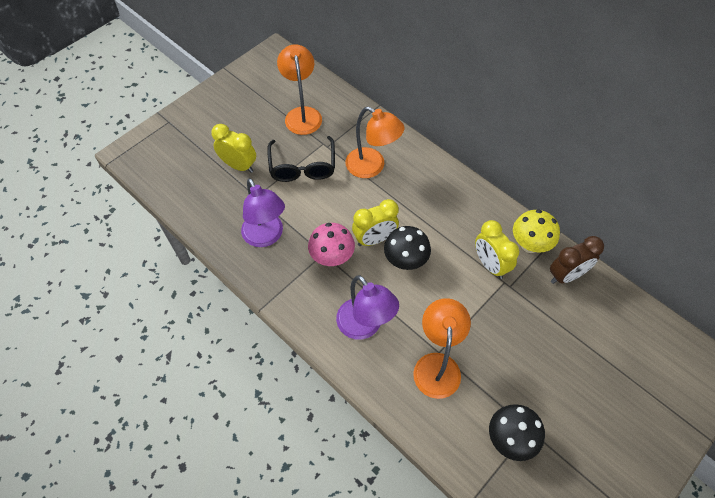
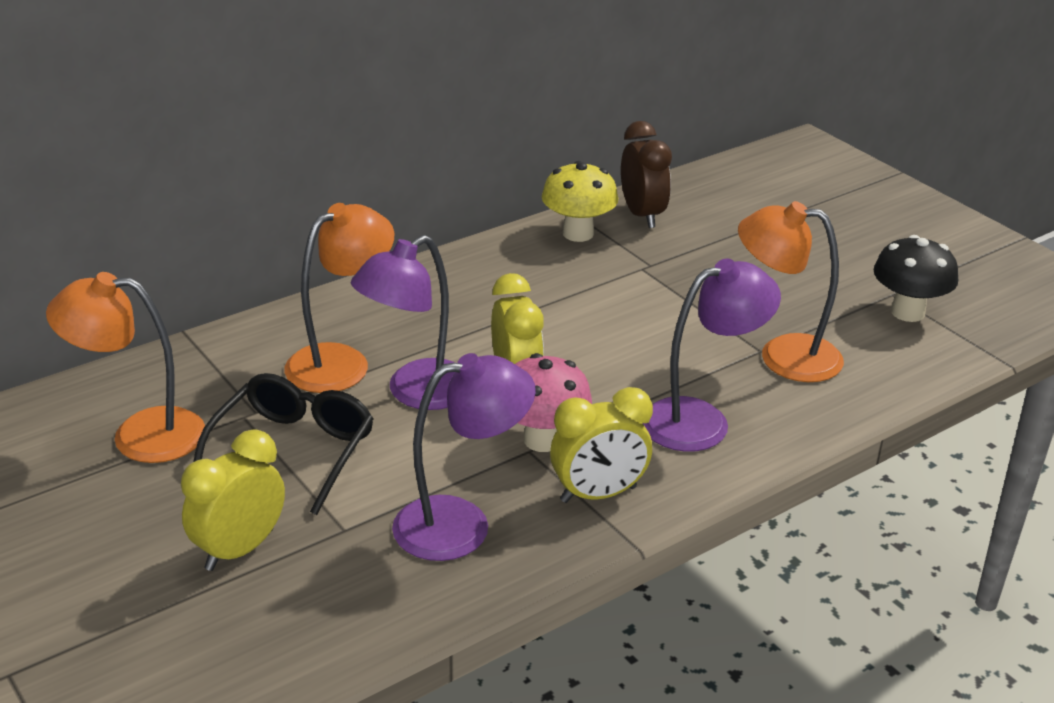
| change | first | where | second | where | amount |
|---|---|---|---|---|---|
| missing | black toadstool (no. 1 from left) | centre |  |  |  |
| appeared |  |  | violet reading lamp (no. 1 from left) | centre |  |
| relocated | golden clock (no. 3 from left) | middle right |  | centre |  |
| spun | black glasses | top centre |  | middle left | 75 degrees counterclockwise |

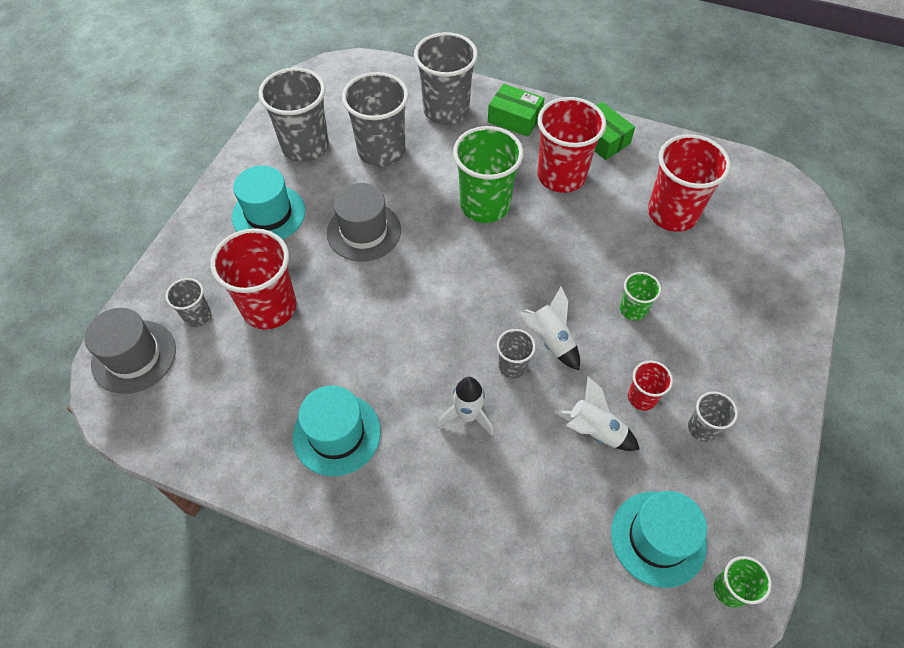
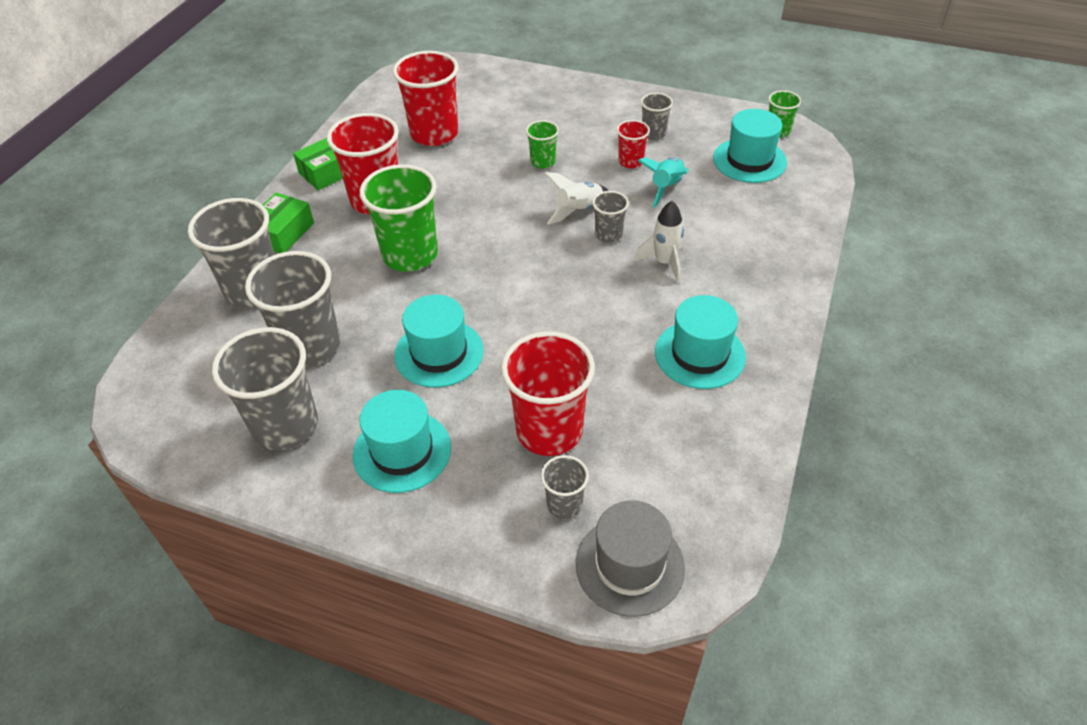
| change | first | where | second | where | amount |
|---|---|---|---|---|---|
| colour | grey tall hat (no. 2 from left) | centre | aqua tall hat (no. 2 from left) | centre |  |
| colour | snow-white toy rocket (no. 3 from left) | centre | aqua toy rocket | top centre |  |

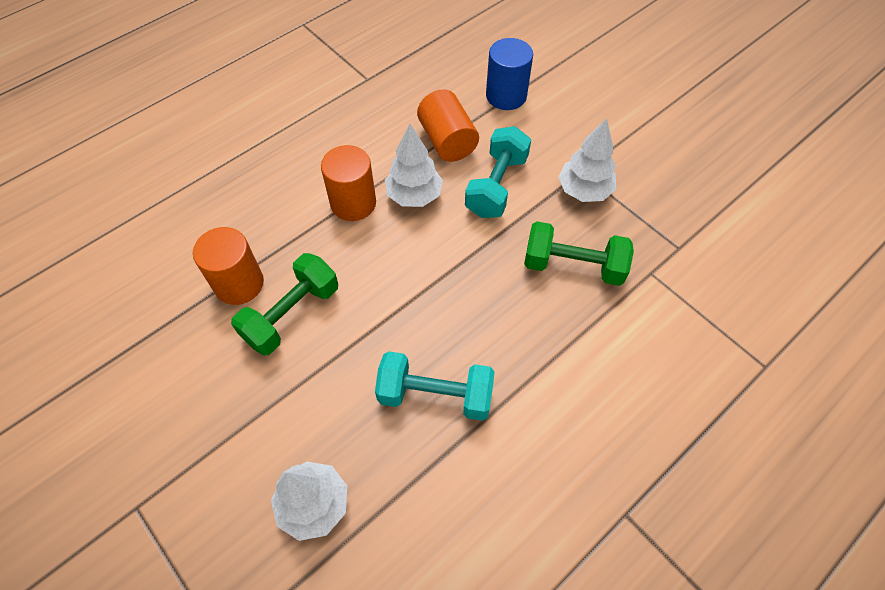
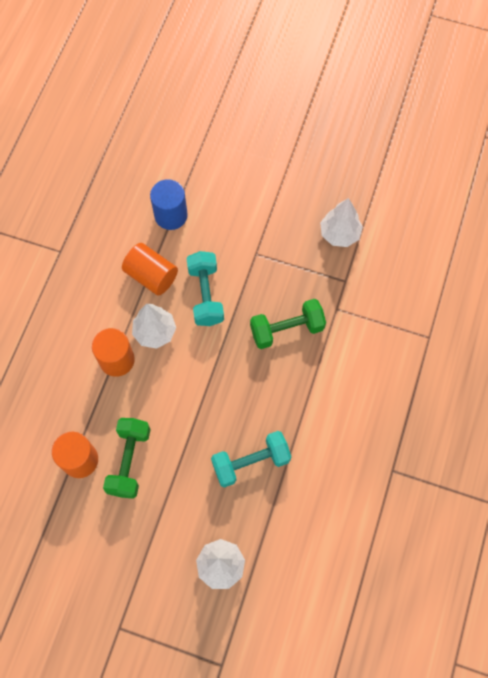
| change | first | where | second | where | amount |
|---|---|---|---|---|---|
| relocated | snow-white fir tree (no. 3 from left) | top centre |  | top right |  |

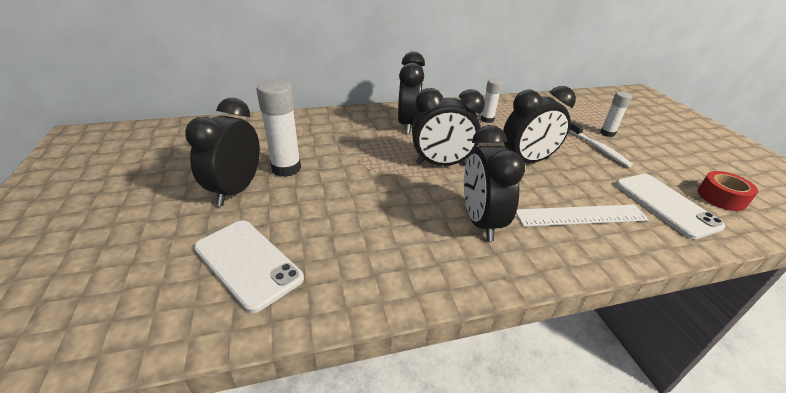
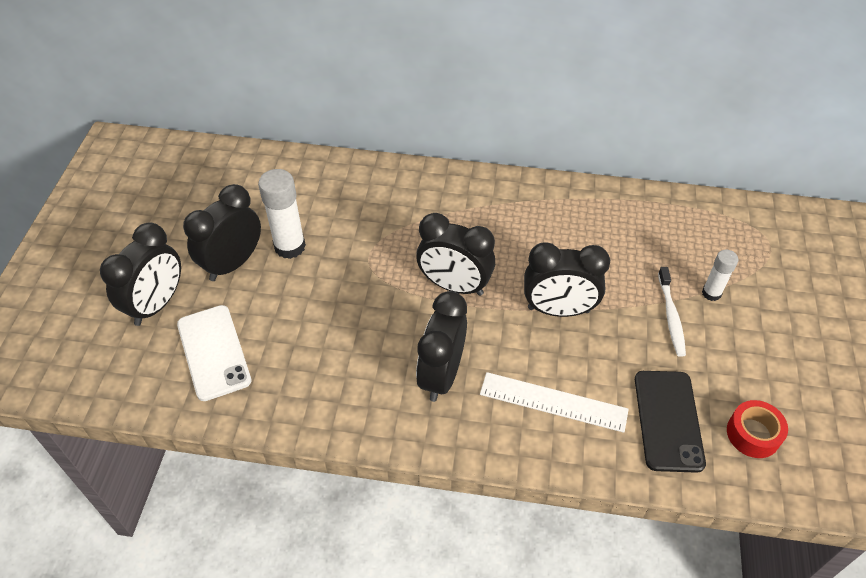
| change | first | where | second | where | amount |
|---|---|---|---|---|---|
| missing | snow-white glue (no. 2 from left) | top centre |  |  |  |
| relocated | black clock (no. 2 from left in the first image) | top centre | black clock (no. 1 from left) | middle left |  |
| colour | snow-white phone (no. 2 from left) | middle right | black phone | bottom right |  |

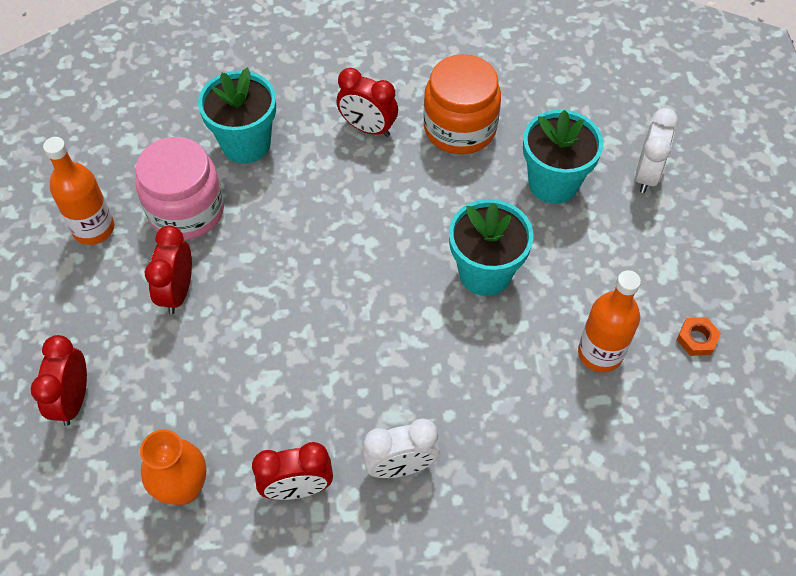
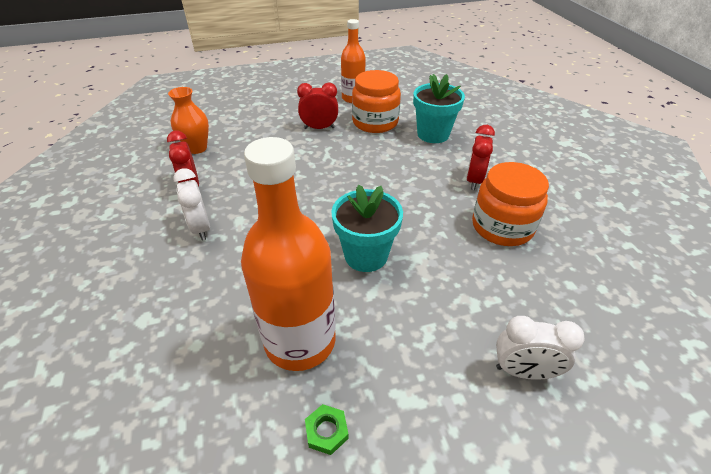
| change | first | where | second | where | amount |
|---|---|---|---|---|---|
| missing | red clock (no. 1 from left) | middle left |  |  |  |
| missing | aqua potted plant (no. 3 from left) | top right |  |  |  |
| colour | pink jam jar | top left | orange-coloured jam jar (no. 1 from left) | top centre |  |
| colour | orange-coloured nut | middle right | emerald nut | bottom centre |  |
| size | orange-coloured flask (no. 2 from left in the first image) | middle right | orange-coloured flask (no. 1 from left) | centre | x1.68 |

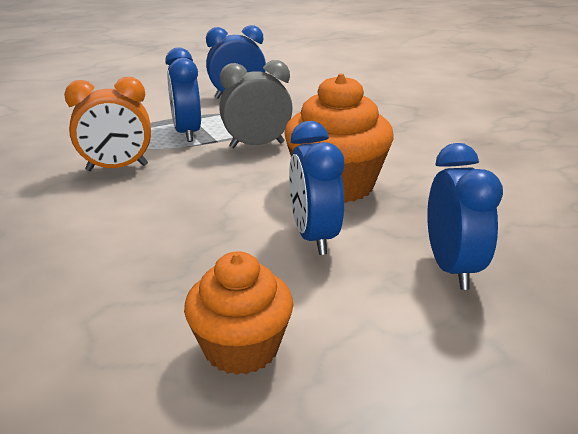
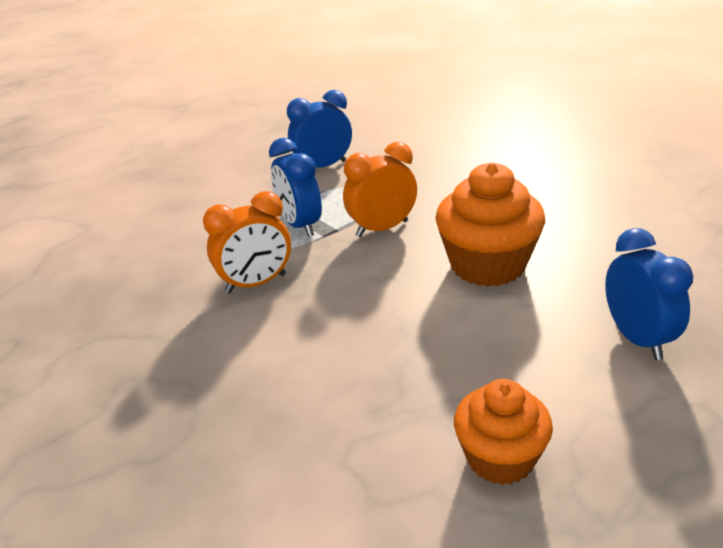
| change | first | where | second | where | amount |
|---|---|---|---|---|---|
| missing | royal blue clock (no. 3 from left) | centre |  |  |  |
| colour | grey clock | top centre | orange-coloured clock (no. 2 from left) | centre |  |

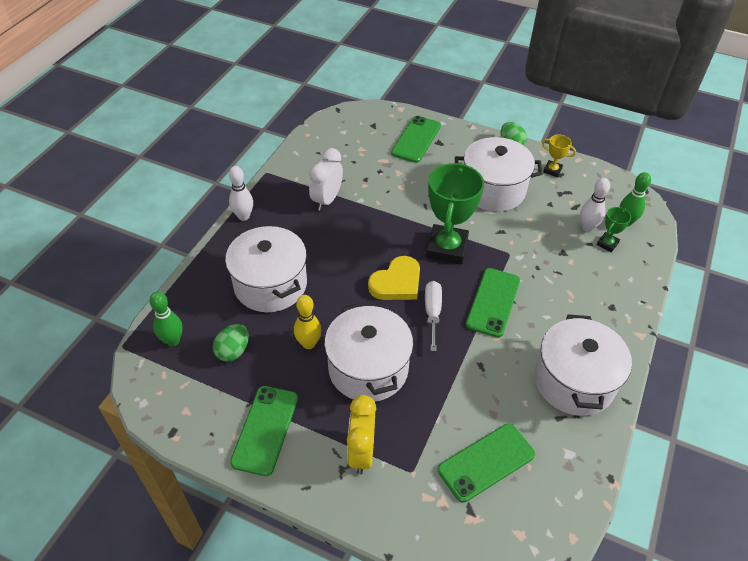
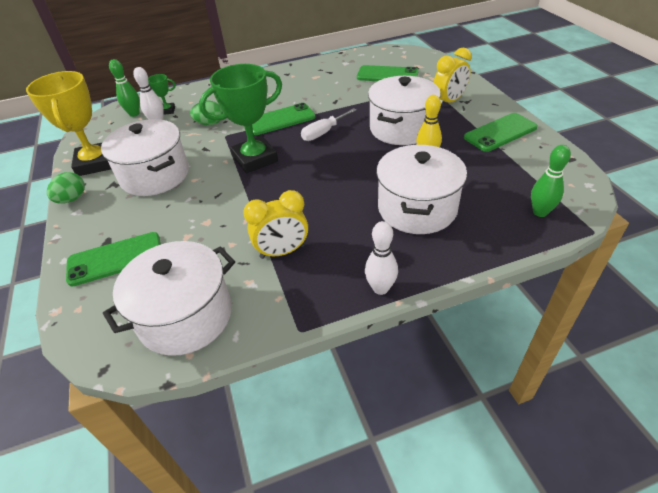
| change | first | where | second | where | amount |
|---|---|---|---|---|---|
| missing | golden love heart | centre |  |  |  |
| relocated | emerald egg (no. 1 from left in the first image) | middle left | emerald egg (no. 2 from left) | top left |  |
| relocated | snow-white pot (no. 4 from left in the first image) | middle right | snow-white pot (no. 2 from left) | middle left |  |
| colour | snow-white clock | top centre | golden clock (no. 1 from left) | centre |  |
| size | golden award cup | top right |  | top left | x2.18 |

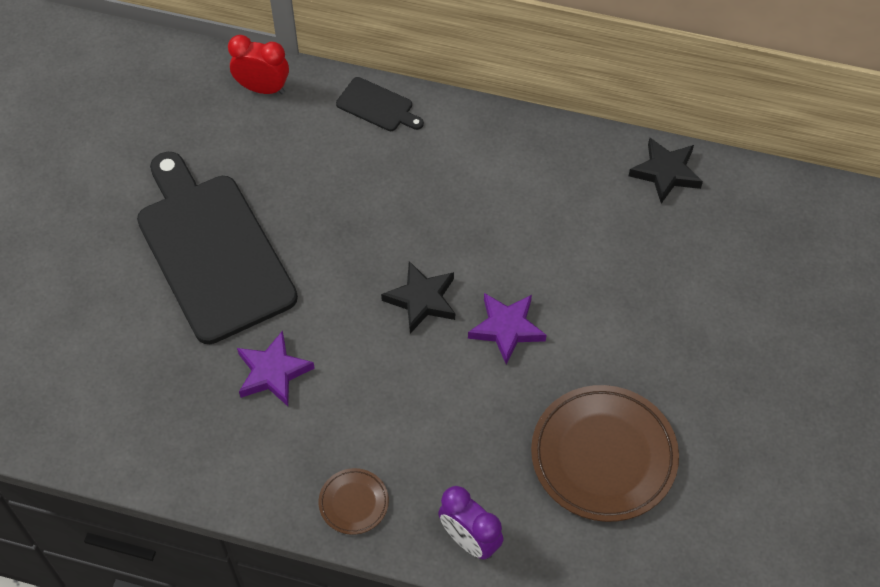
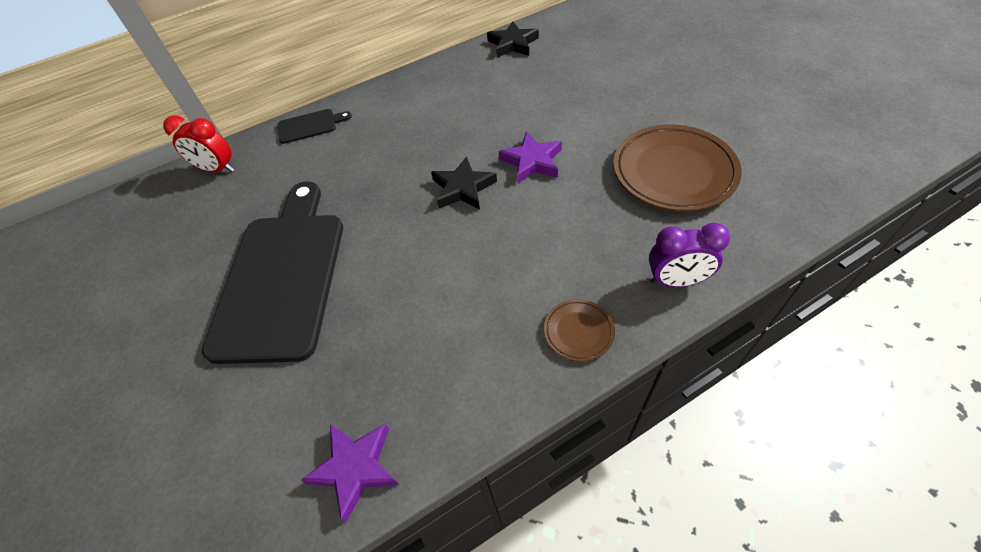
| change | first | where | second | where | amount |
|---|---|---|---|---|---|
| relocated | violet star shape (no. 1 from left) | middle left |  | bottom centre |  |
| spun | black bread board (no. 1 from left) | middle left |  | middle left | 75 degrees clockwise |
| spun | red clock | top left |  | top left | 135 degrees counterclockwise |

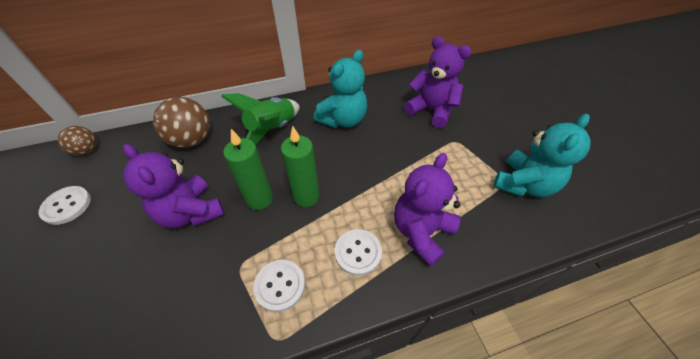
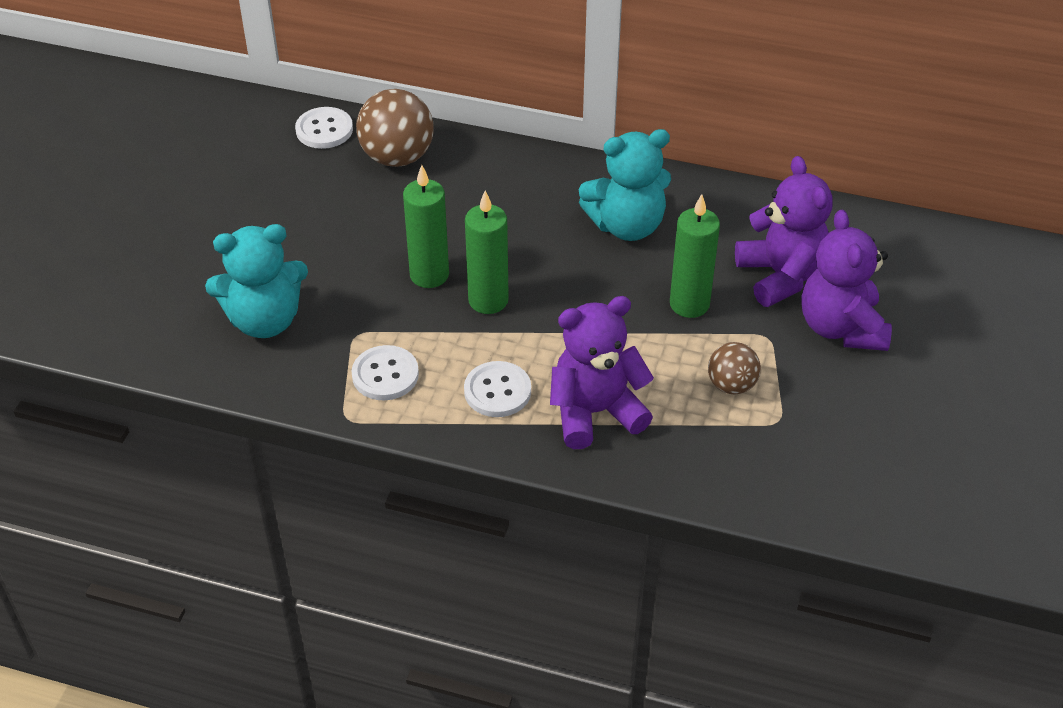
| change | first | where | second | where | amount |
|---|---|---|---|---|---|
| missing | emerald toy rocket | top centre |  |  |  |
| appeared |  |  | emerald wax candle (no. 3 from left) | centre |  |
| relocated | snow-white shirt button (no. 1 from left) | middle left |  | top left |  |
| relocated | russet play ball (no. 1 from left in the first image) | middle left | russet play ball (no. 2 from left) | middle right |  |
| relocated | violet stuffed bear (no. 1 from left in the first image) | middle left | violet stuffed bear (no. 3 from left) | middle right |  |
| relocated | aqua stuffed bear (no. 2 from left in the first image) | middle right | aqua stuffed bear (no. 1 from left) | middle left |  |

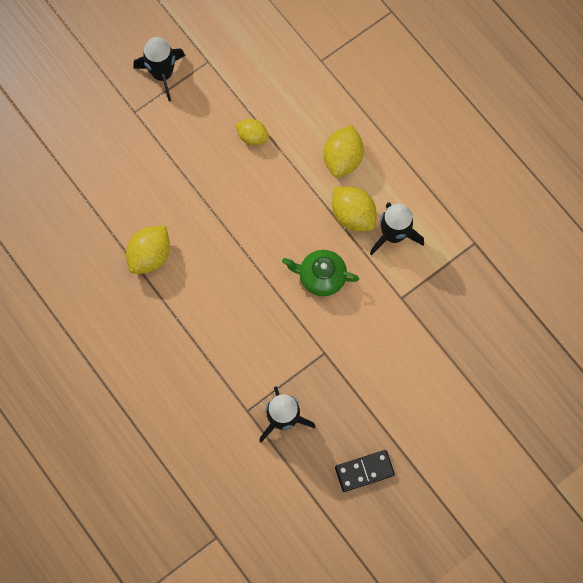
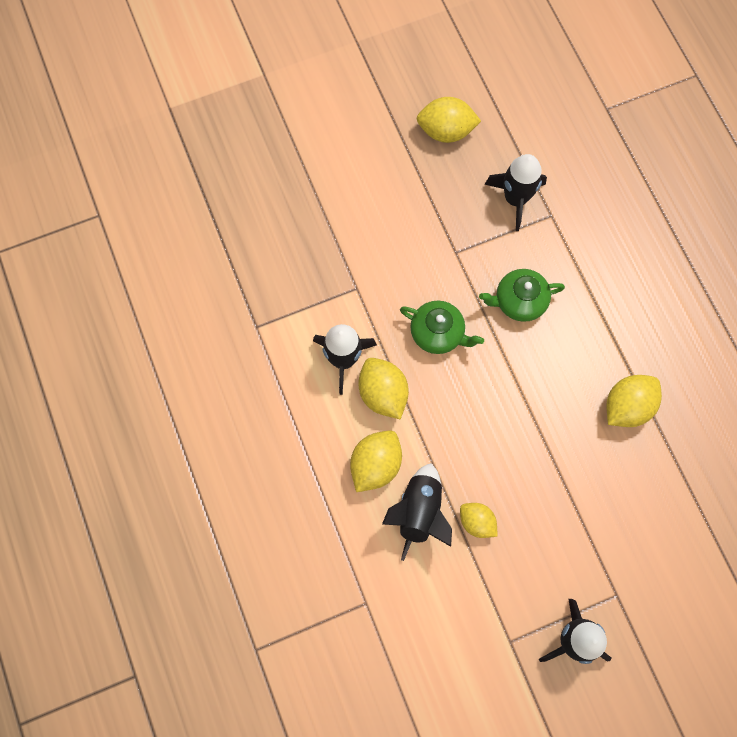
| change | first | where | second | where | amount |
|---|---|---|---|---|---|
| appeared |  |  | black toy rocket (no. 2 from left) | bottom centre |  |
| appeared |  |  | emerald teapot (no. 2 from left) | middle right |  |
| exchanged | black domino tile | bottom centre | golden toy lemon (no. 3 from left) | top centre |  |

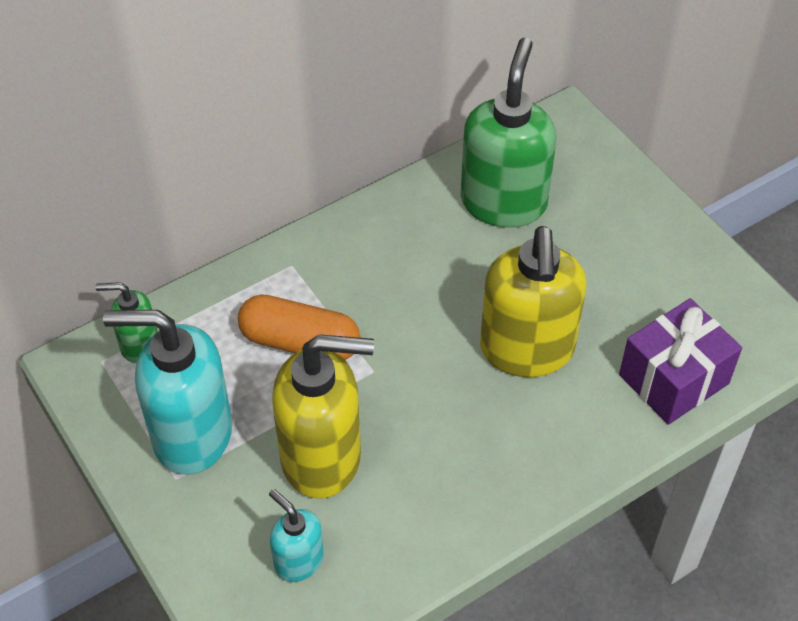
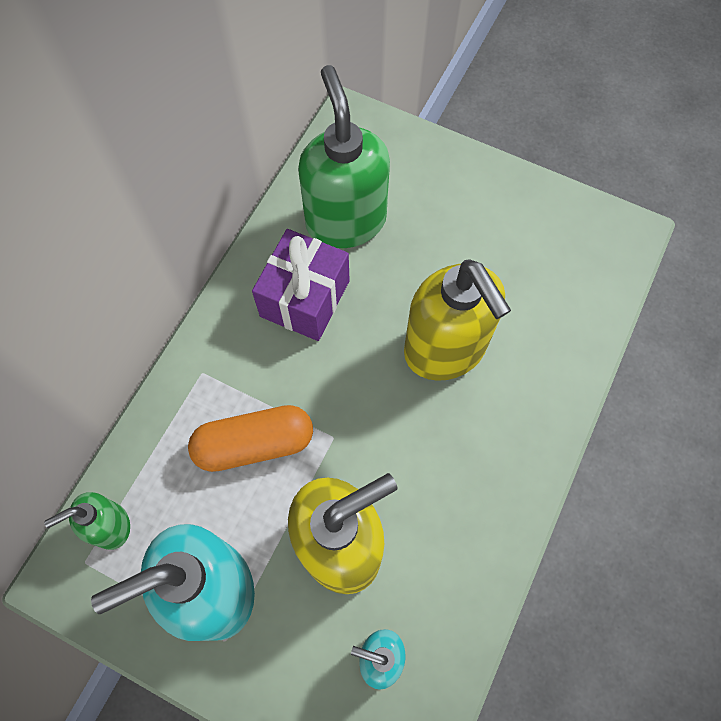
| change | first | where | second | where | amount |
|---|---|---|---|---|---|
| relocated | violet wrapped gift | middle right |  | centre |  |

